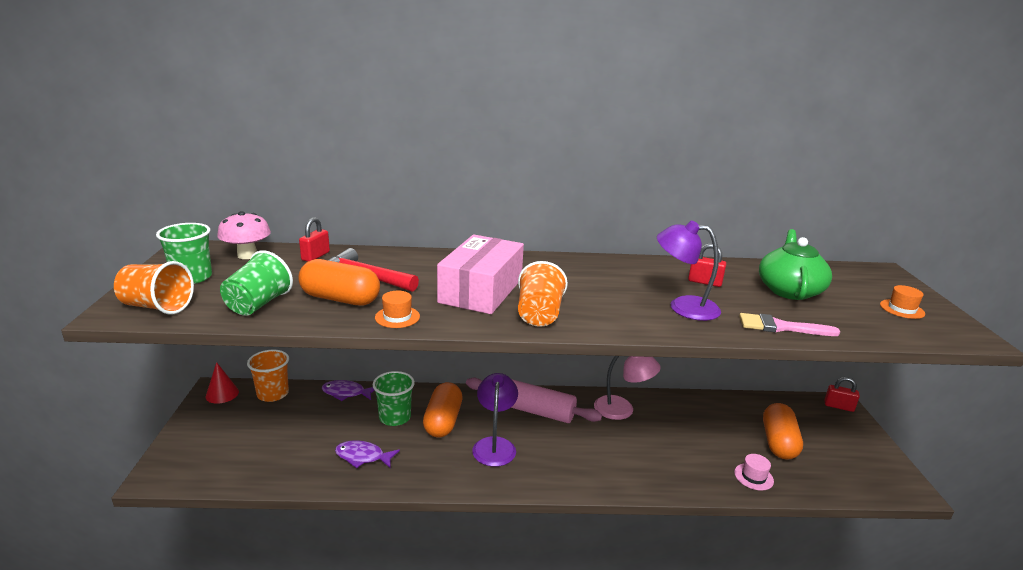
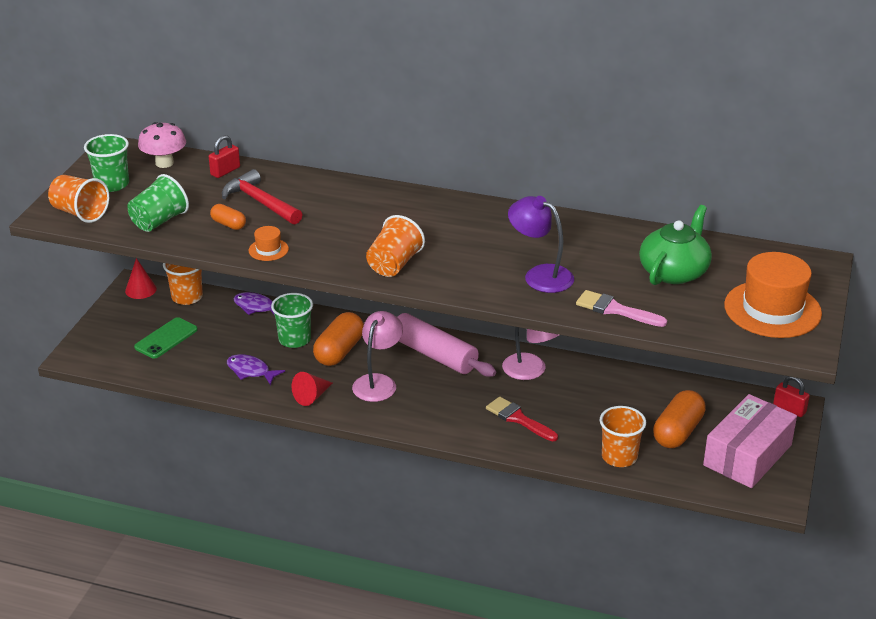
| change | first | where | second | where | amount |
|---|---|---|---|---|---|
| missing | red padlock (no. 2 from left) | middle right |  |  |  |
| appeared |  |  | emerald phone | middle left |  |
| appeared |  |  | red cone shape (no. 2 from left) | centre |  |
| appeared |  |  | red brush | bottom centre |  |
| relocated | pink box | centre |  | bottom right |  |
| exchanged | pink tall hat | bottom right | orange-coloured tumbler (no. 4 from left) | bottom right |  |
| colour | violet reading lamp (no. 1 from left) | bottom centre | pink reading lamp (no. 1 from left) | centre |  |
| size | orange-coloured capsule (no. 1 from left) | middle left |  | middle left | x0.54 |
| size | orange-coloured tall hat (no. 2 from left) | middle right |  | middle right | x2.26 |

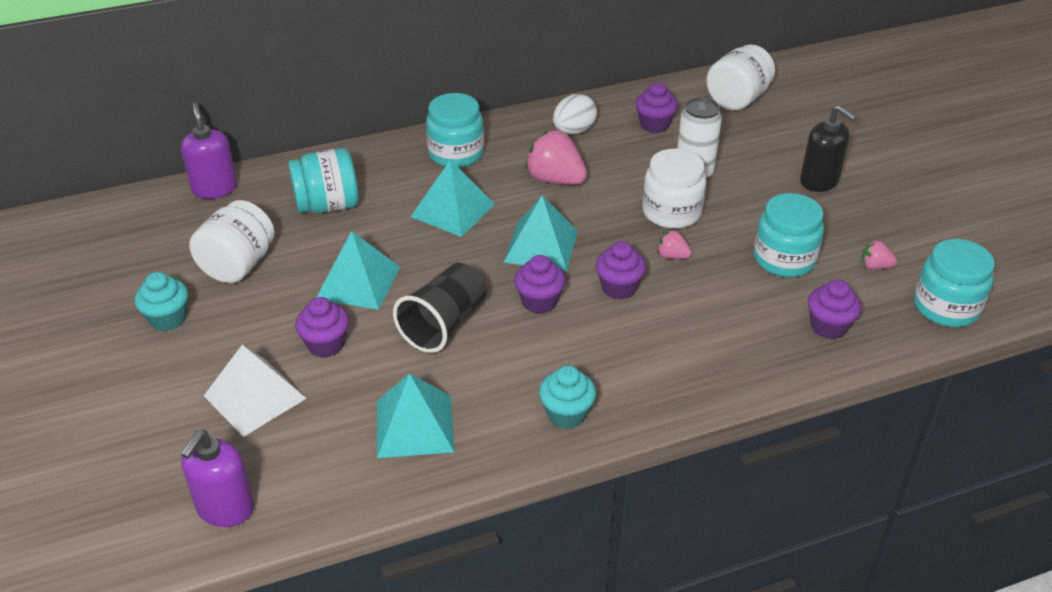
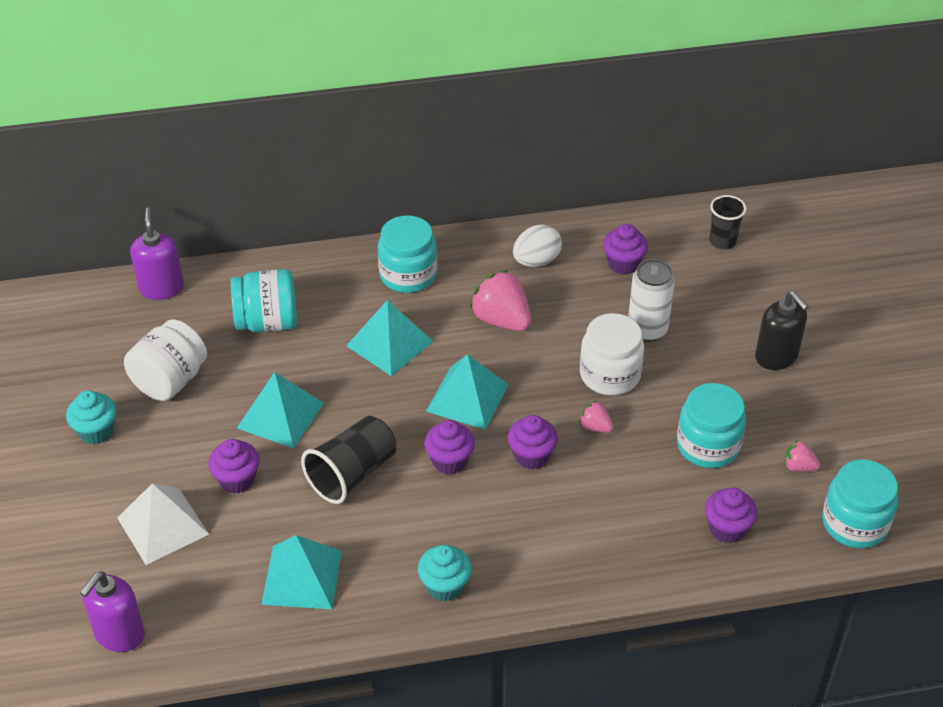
| change | first | where | second | where | amount |
|---|---|---|---|---|---|
| exchanged | snow-white jam jar (no. 3 from left) | top right | black tumbler (no. 2 from left) | top right |  |

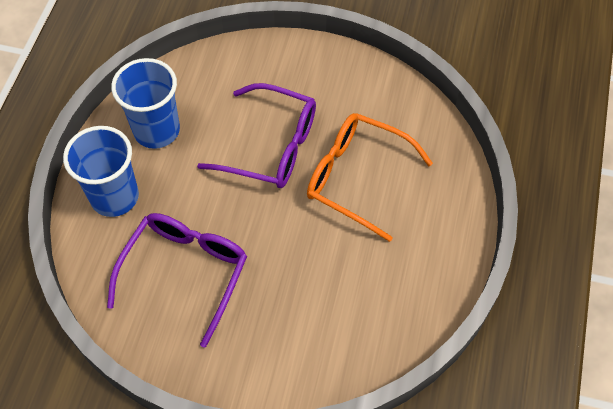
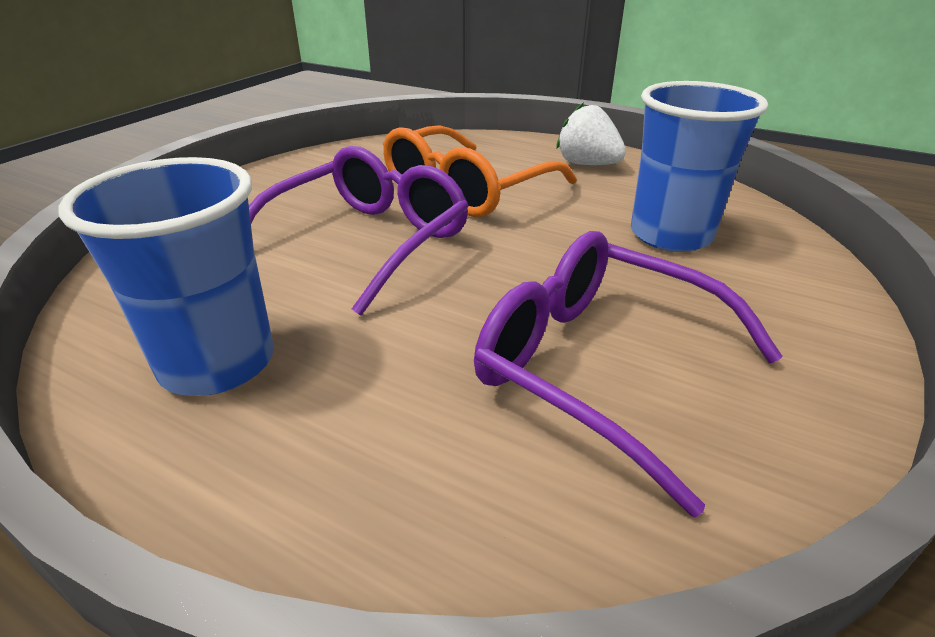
| change | first | where | second | where | amount |
|---|---|---|---|---|---|
| appeared |  |  | snow-white toy strawberry | top centre |  |
| relocated | royal blue tumbler (no. 1 from left in the first image) | middle left | royal blue tumbler (no. 2 from left) | top right |  |

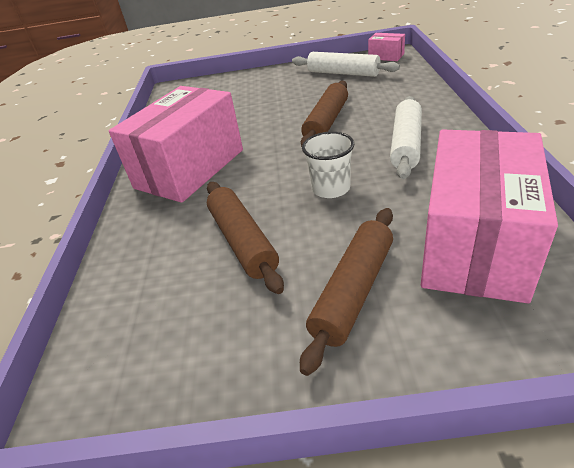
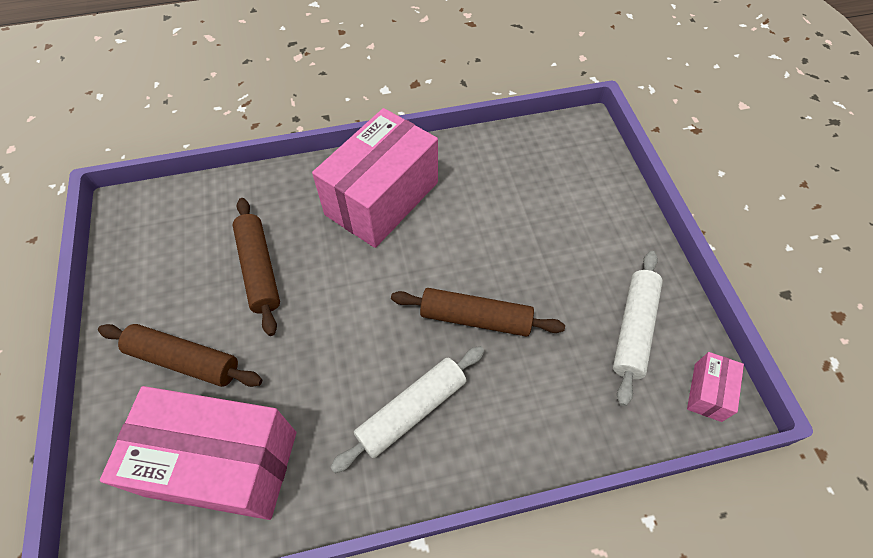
| change | first | where | second | where | amount |
|---|---|---|---|---|---|
| missing | snow-white tumbler | centre |  |  |  |
| spun | pink box (no. 1 from left in the first image) | top left | pink box (no. 2 from left) | top centre | 75 degrees counterclockwise |
| spun | russet dough roller (no. 1 from left in the first image) | centre | russet dough roller (no. 2 from left) | middle left | 75 degrees counterclockwise |
| spun | snow-white dough roller (no. 2 from left in the first image) | top right | snow-white dough roller (no. 1 from left) | bottom centre | 45 degrees counterclockwise |

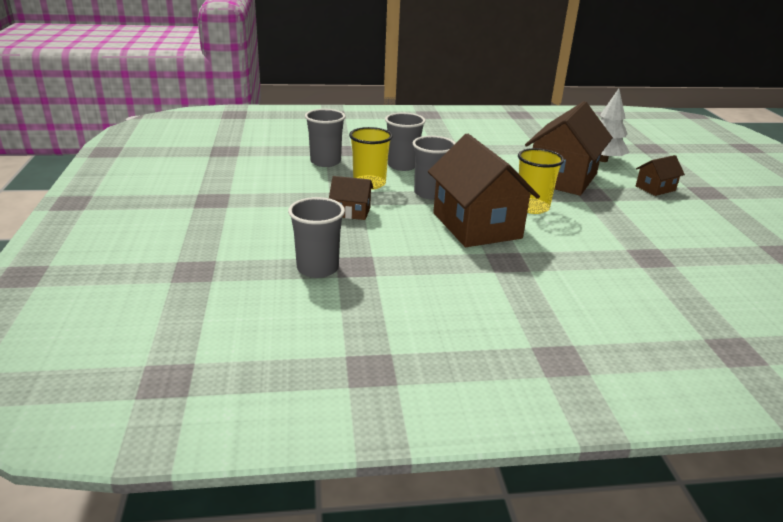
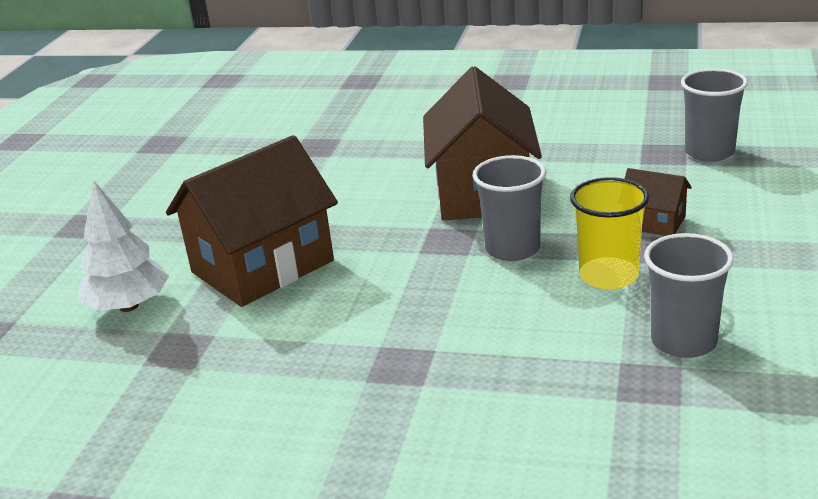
| change | first | where | second | where | amount |
|---|---|---|---|---|---|
| missing | grey tumbler (no. 3 from left) | top centre |  |  |  |
| missing | golden tumbler (no. 2 from left) | middle right |  |  |  |
| missing | russet toy house (no. 4 from left) | middle right |  |  |  |

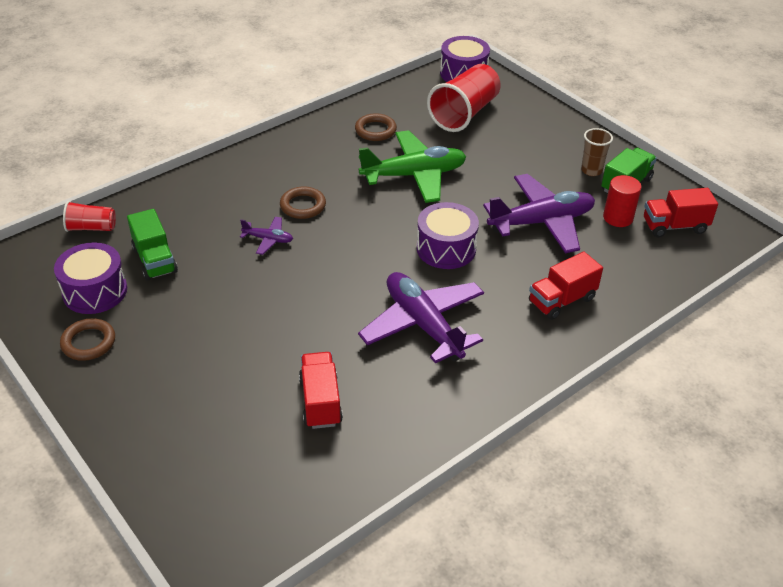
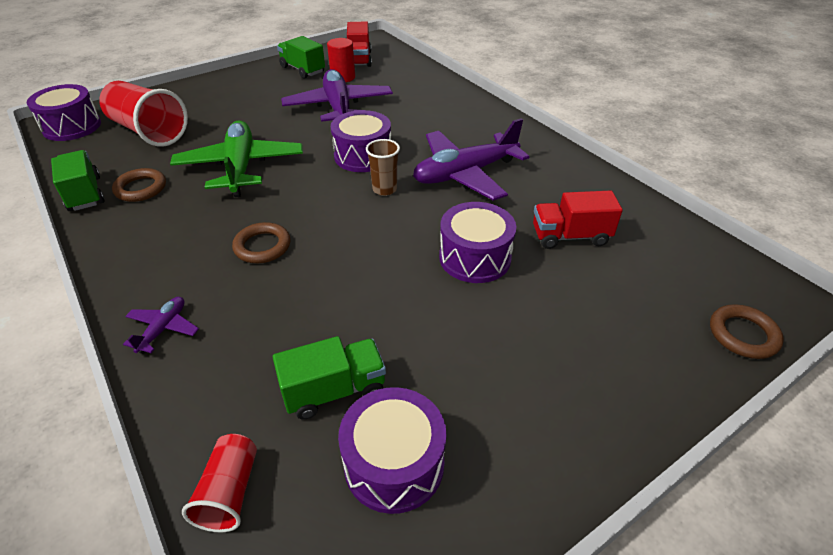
| change | first | where | second | where | amount |
|---|---|---|---|---|---|
| missing | red truck (no. 2 from left) | middle right |  |  |  |
| appeared |  |  | emerald truck (no. 1 from left) | top left |  |
| appeared |  |  | violet toy drum (no. 4 from left) | centre |  |
| relocated | russet hoop (no. 1 from left in the first image) | middle left | russet hoop (no. 3 from left) | middle right |  |
| relocated | violet aeroplane (no. 1 from left) | centre |  | middle left |  |
| relocated | russet tumbler | top right |  | top centre |  |

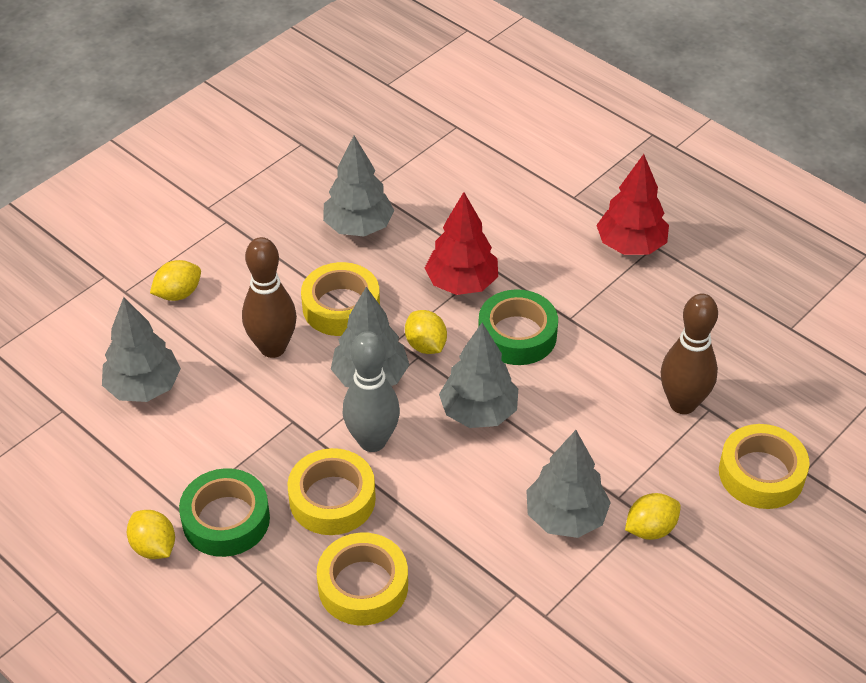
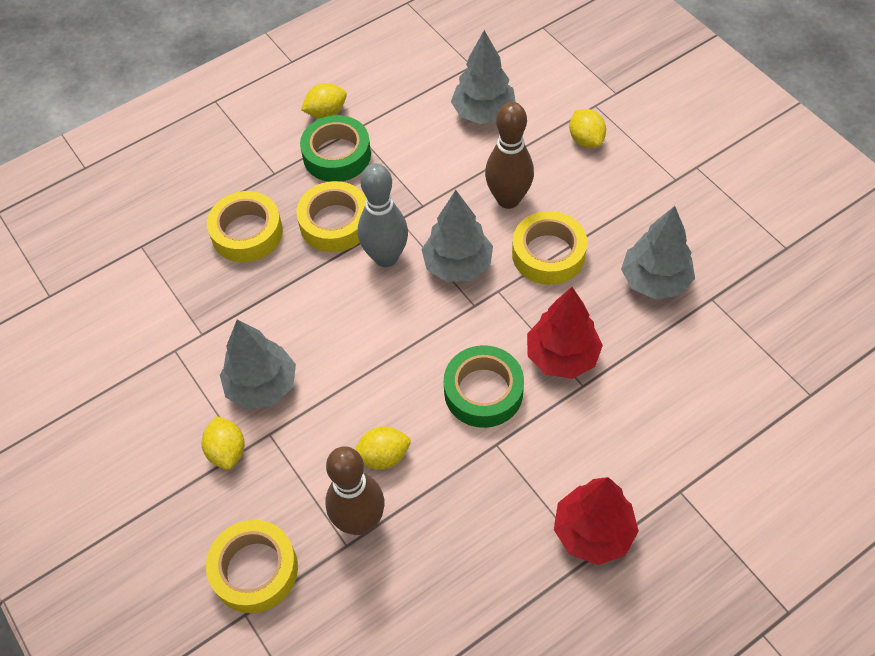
| change | first | where | second | where | amount |
|---|---|---|---|---|---|
| missing | grey fir tree (no. 4 from left) | centre |  |  |  |
| relocated | golden toy lemon (no. 3 from left) | centre |  | bottom centre |  |

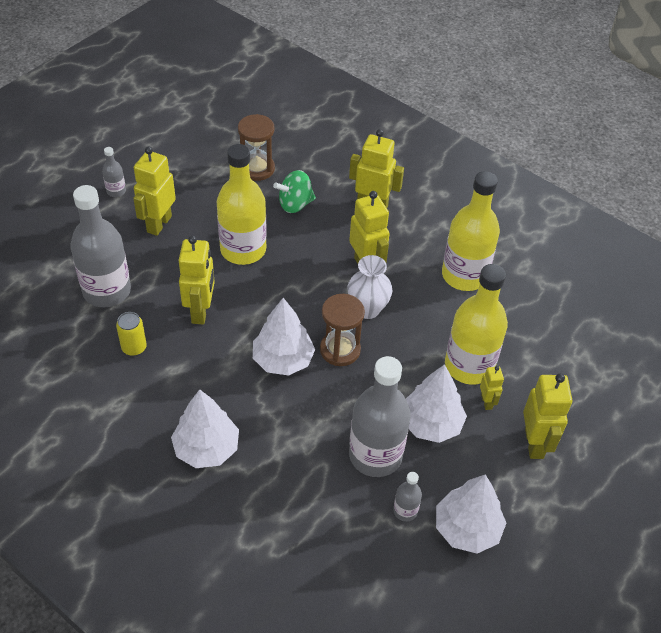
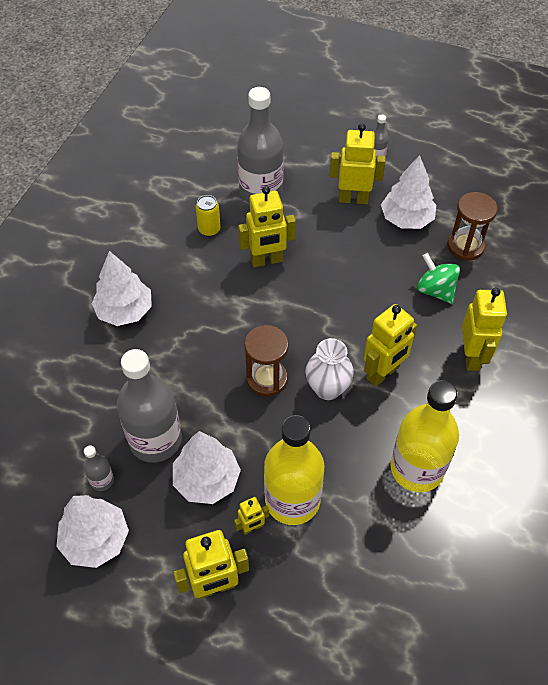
| change | first | where | second | where | amount |
|---|---|---|---|---|---|
| missing | golden flask (no. 1 from left) | top centre |  |  |  |
| relocated | snow-white fir tree (no. 2 from left in the first image) | centre | snow-white fir tree (no. 4 from left) | top right |  |

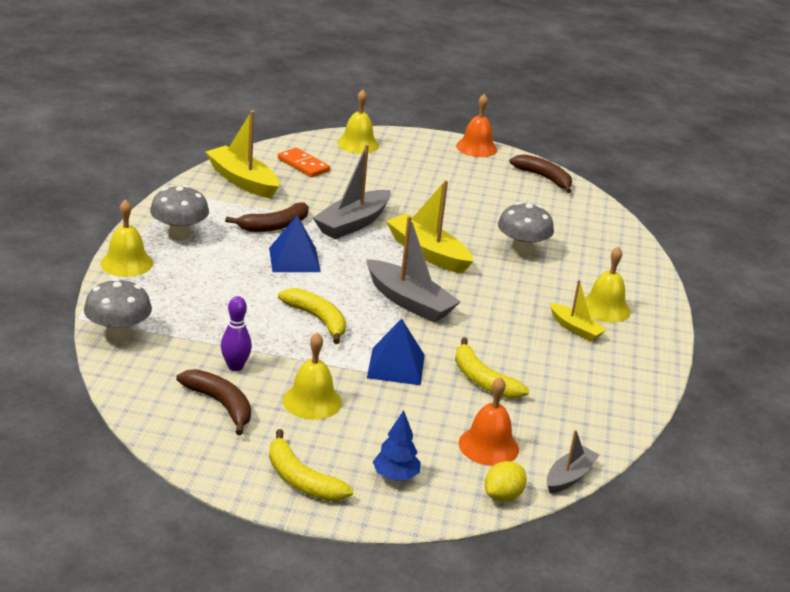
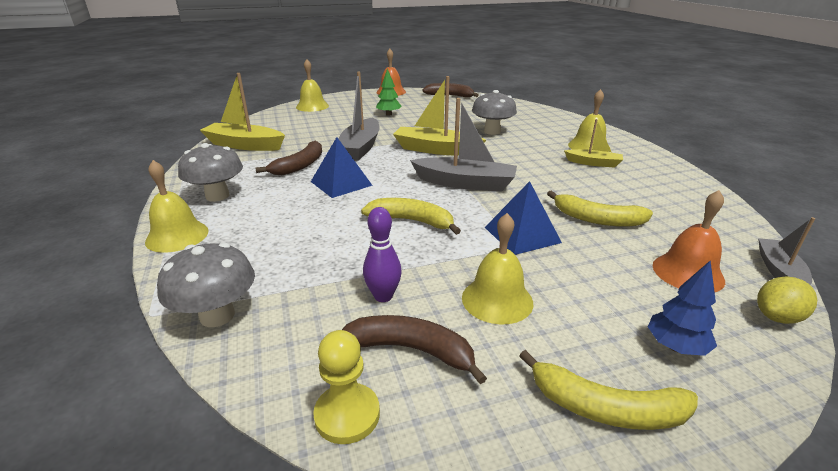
| change | first | where | second | where | amount |
|---|---|---|---|---|---|
| missing | orange-coloured domino tile | top centre |  |  |  |
| appeared |  |  | golden game pawn | bottom centre |  |
| appeared |  |  | emerald fir tree | top centre |  |
| spun | golden toy lemon | bottom centre |  | middle right | 45 degrees clockwise |

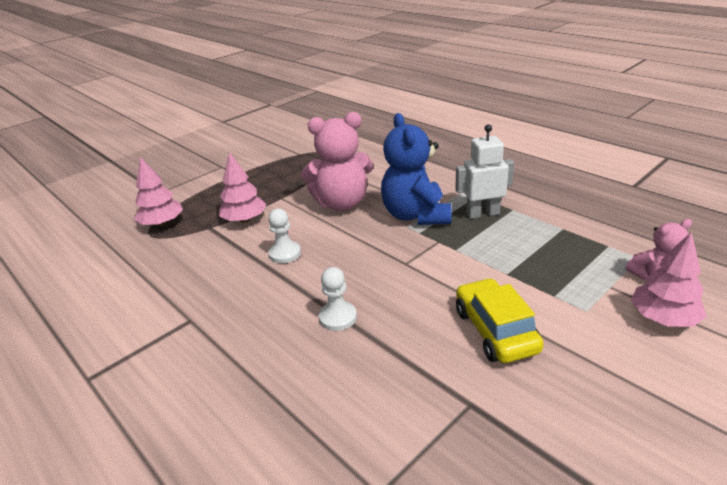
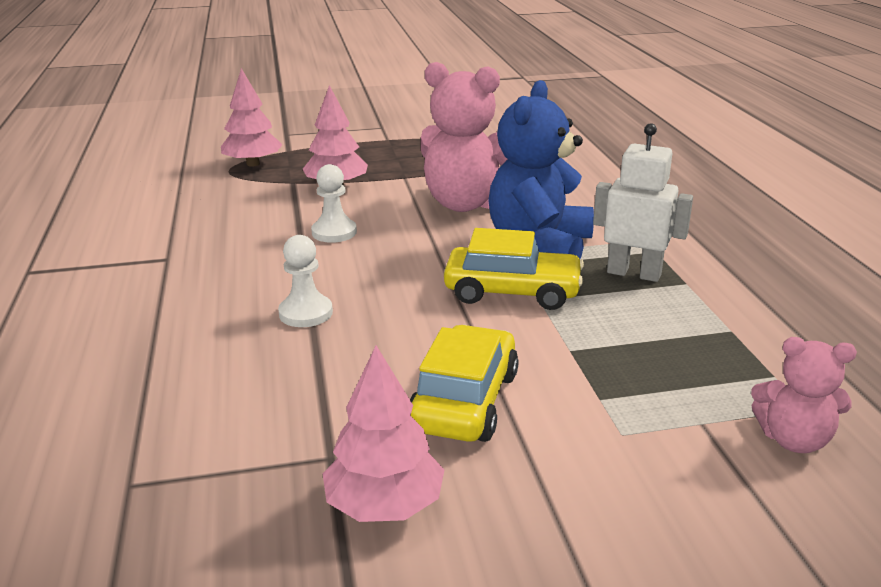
| change | first | where | second | where | amount |
|---|---|---|---|---|---|
| appeared |  |  | golden automobile (no. 2 from left) | centre |  |
| relocated | pink fir tree (no. 3 from left) | middle right |  | bottom centre |  |

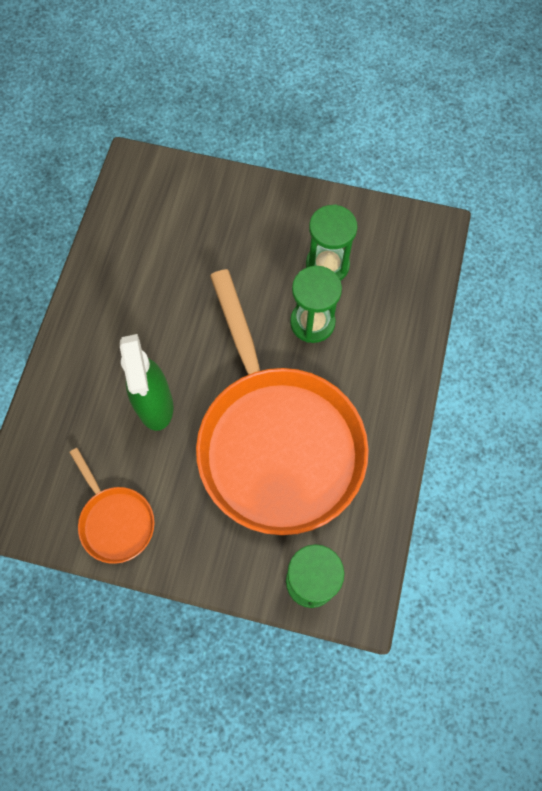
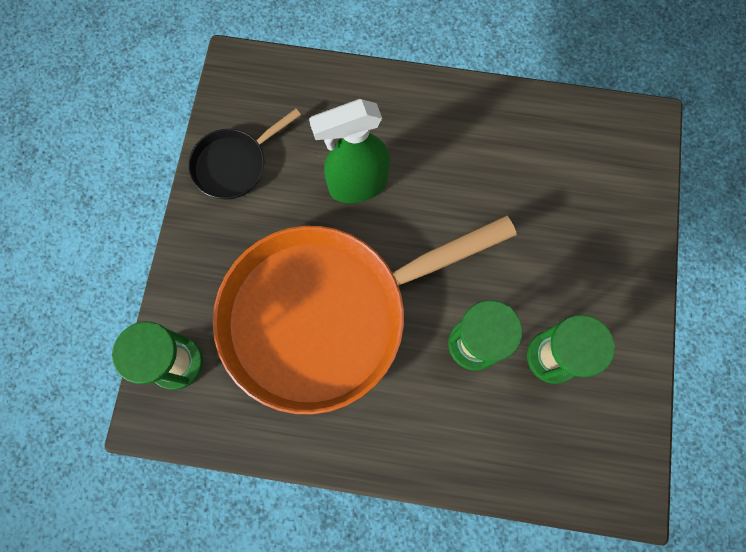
| change | first | where | second | where | amount |
|---|---|---|---|---|---|
| colour | orange-coloured pan (no. 1 from left) | middle left | black pan | top left |  |

